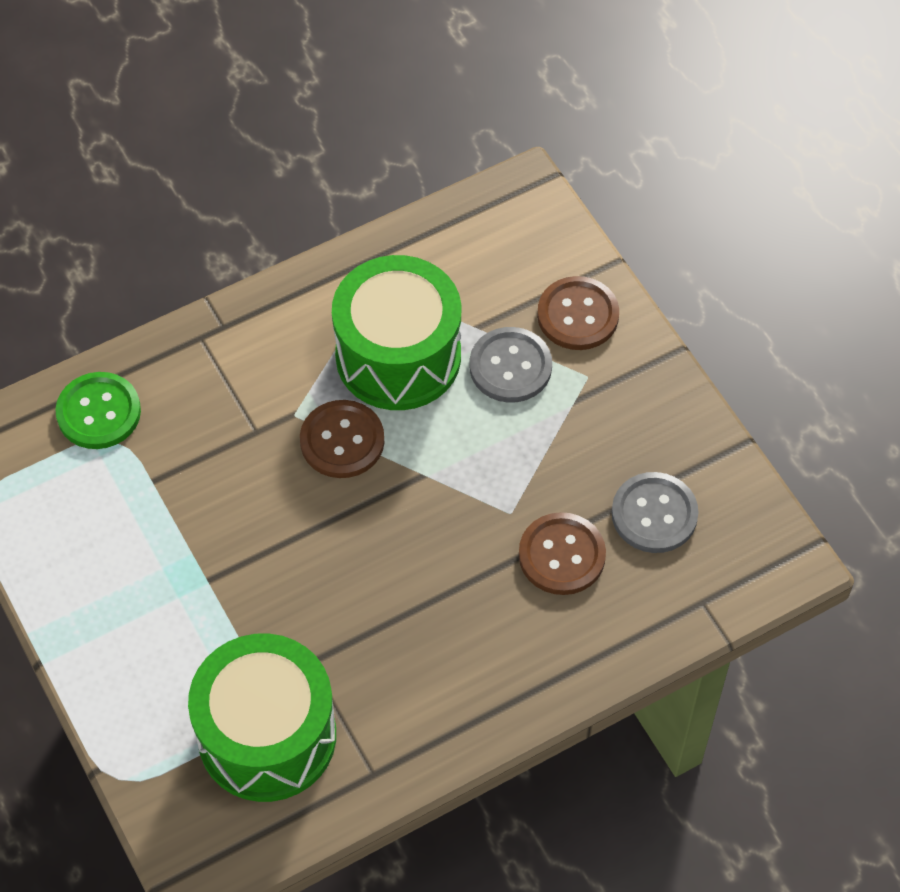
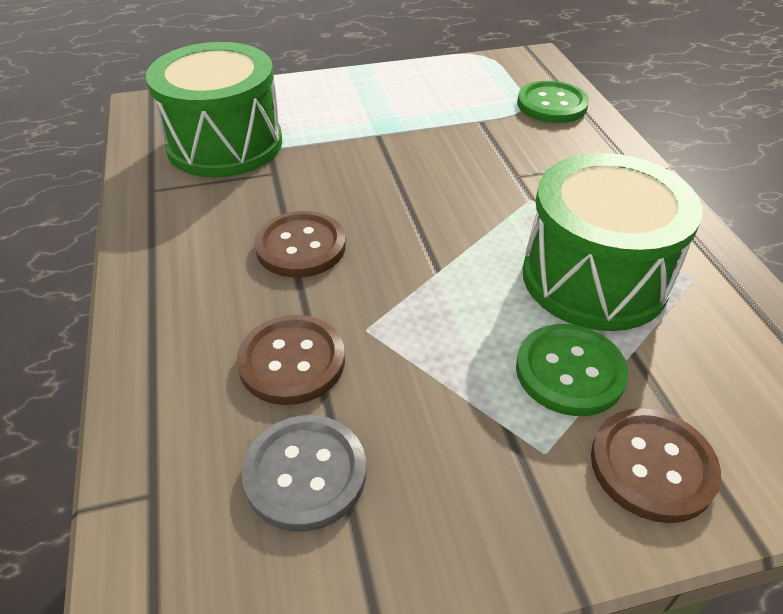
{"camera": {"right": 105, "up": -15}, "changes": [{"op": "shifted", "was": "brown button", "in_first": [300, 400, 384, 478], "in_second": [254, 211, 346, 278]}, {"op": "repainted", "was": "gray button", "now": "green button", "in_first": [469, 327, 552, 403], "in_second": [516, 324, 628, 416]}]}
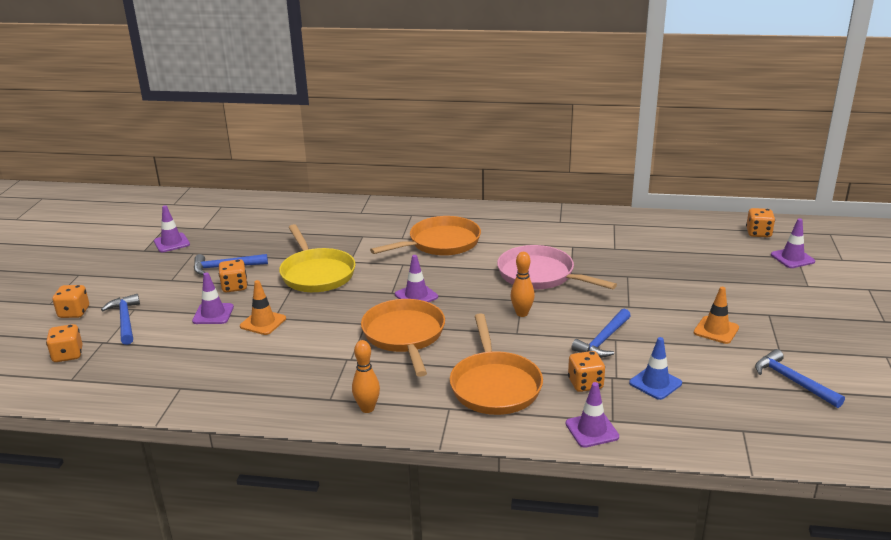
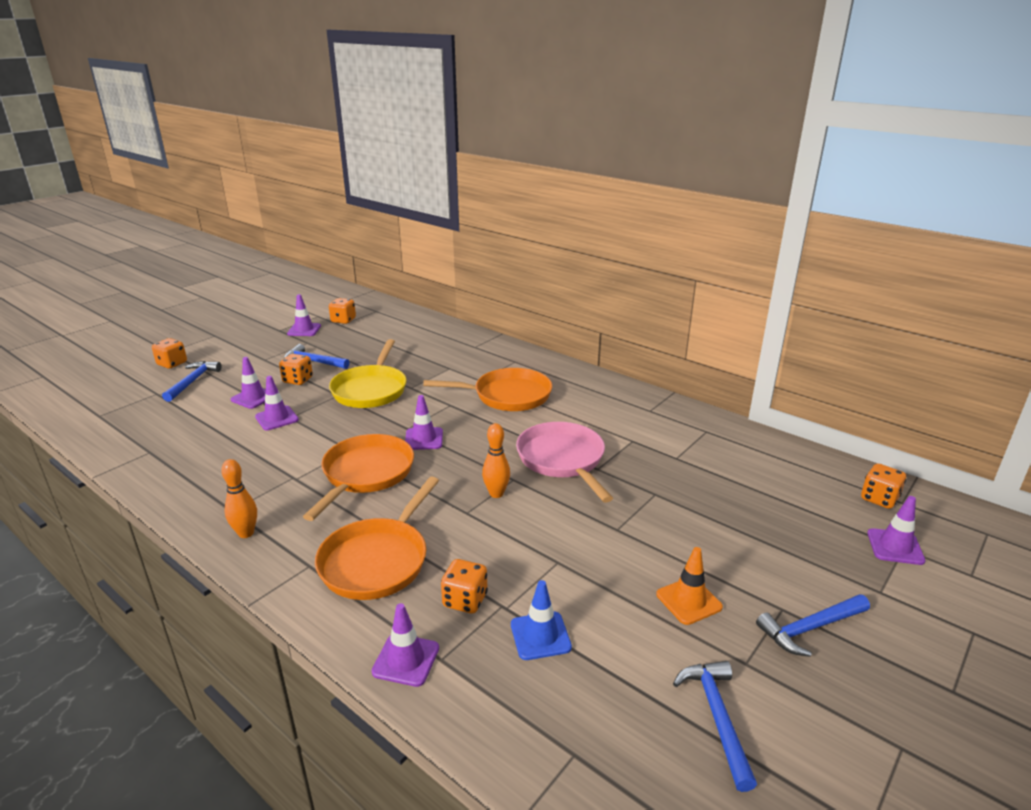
{"camera": {"right": 30, "up": 0}, "changes": [{"op": "repainted", "was": "orange-coloured safety cone", "now": "royal purple safety cone", "in_first": [240, 280, 286, 335], "in_second": [255, 376, 299, 430]}, {"op": "shifted", "was": "orange-coloured die", "in_first": [46, 324, 83, 362], "in_second": [329, 298, 356, 324]}, {"op": "shifted", "was": "cobalt carpenter's hammer", "in_first": [571, 309, 631, 358], "in_second": [756, 594, 870, 657]}]}
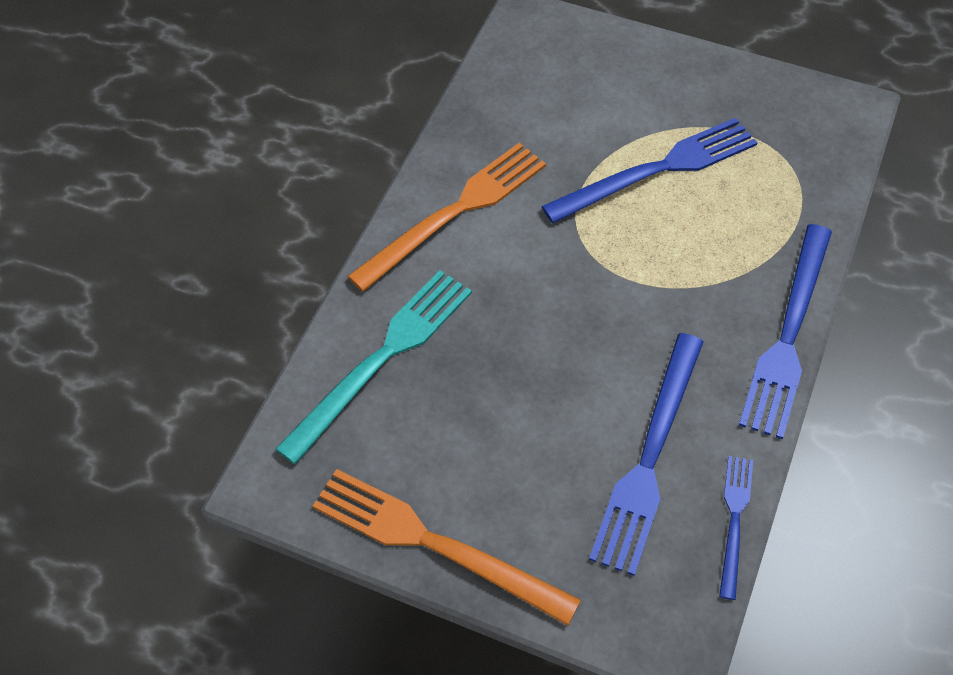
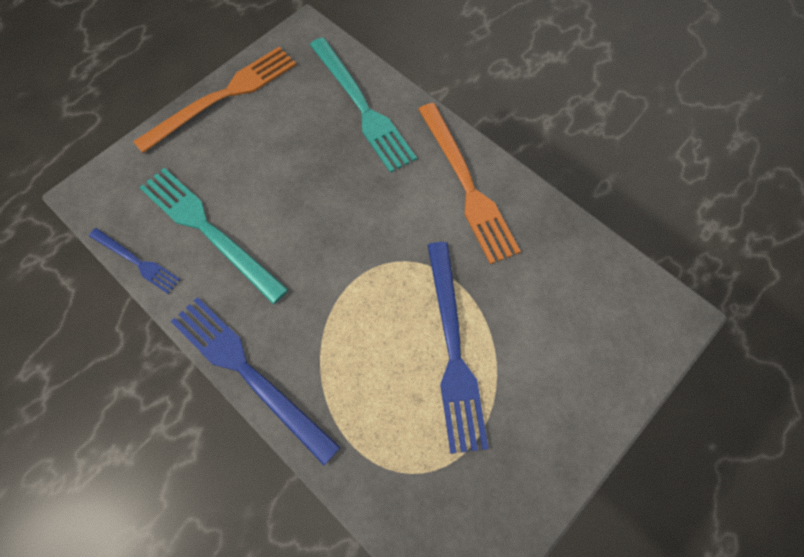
{"camera": {"right": 110, "up": 10}, "changes": [{"op": "repainted", "was": "cobalt fork", "now": "turquoise fork", "in_first": [589, 333, 704, 576], "in_second": [139, 168, 289, 304]}]}
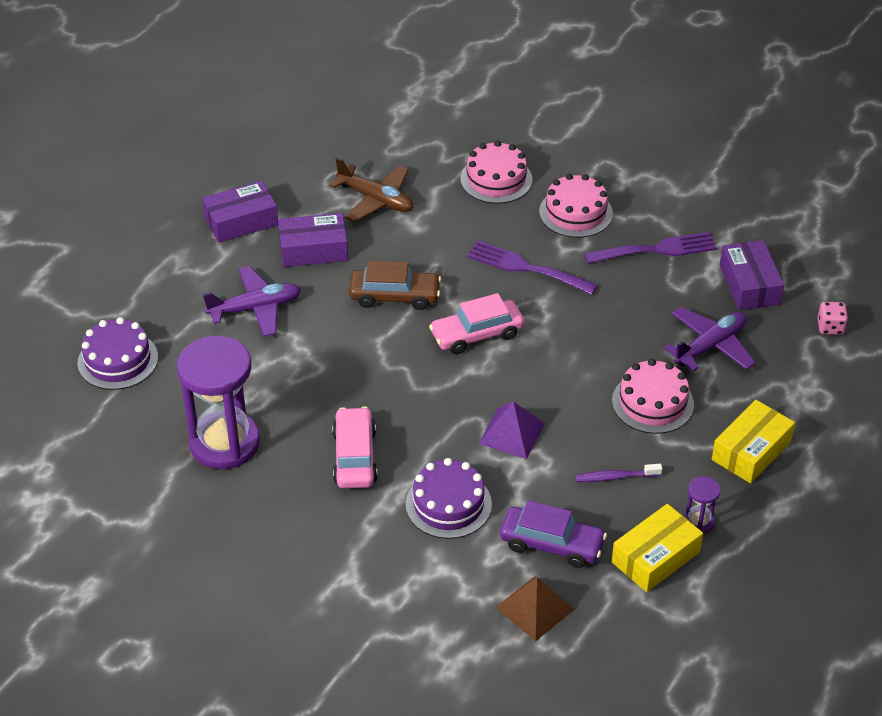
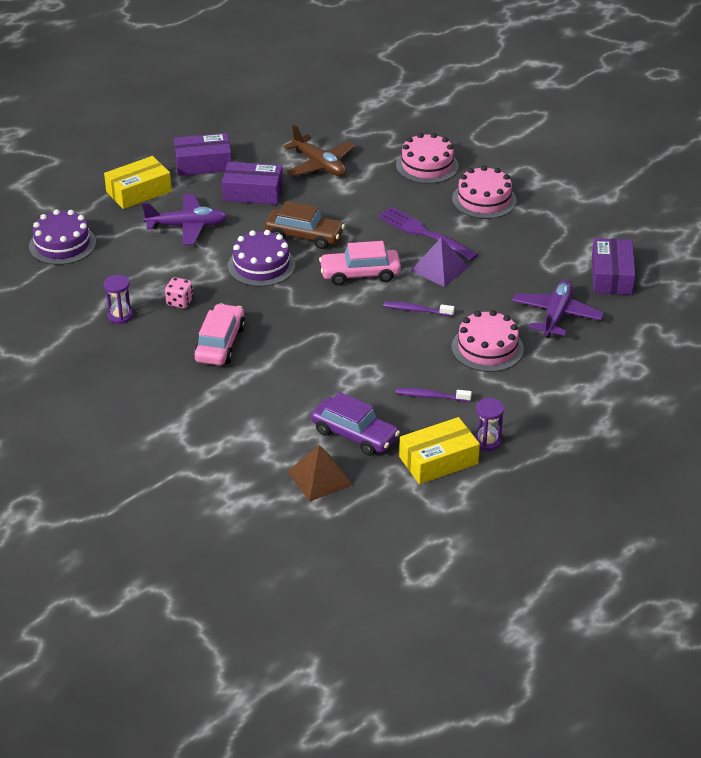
{"camera": {"right": 15, "up": -5}, "changes": [{"op": "shifted", "was": "yellow box", "in_first": [712, 400, 795, 483], "in_second": [104, 156, 172, 209]}, {"op": "scaled", "was": "royal purple hourglass", "in_first": [177, 336, 260, 469], "in_second": [104, 275, 133, 324], "ratio": 0.43}, {"op": "shifted", "was": "pink die", "in_first": [818, 302, 848, 335], "in_second": [165, 277, 193, 308]}, {"op": "shifted", "was": "royal purple cake", "in_first": [406, 458, 492, 539], "in_second": [228, 230, 295, 287]}, {"op": "new", "now": "royal purple dental brush", "in_second": [383, 302, 454, 316]}, {"op": "shifted", "was": "royal purple solid pyramid", "in_first": [478, 401, 545, 459], "in_second": [411, 237, 469, 287]}, {"op": "rotated", "was": "royal purple plane", "in_first": [664, 307, 756, 371], "in_second": [512, 280, 604, 338], "clockwise": -45}, {"op": "gone", "was": "royal purple fork", "in_first": [584, 232, 717, 264]}]}
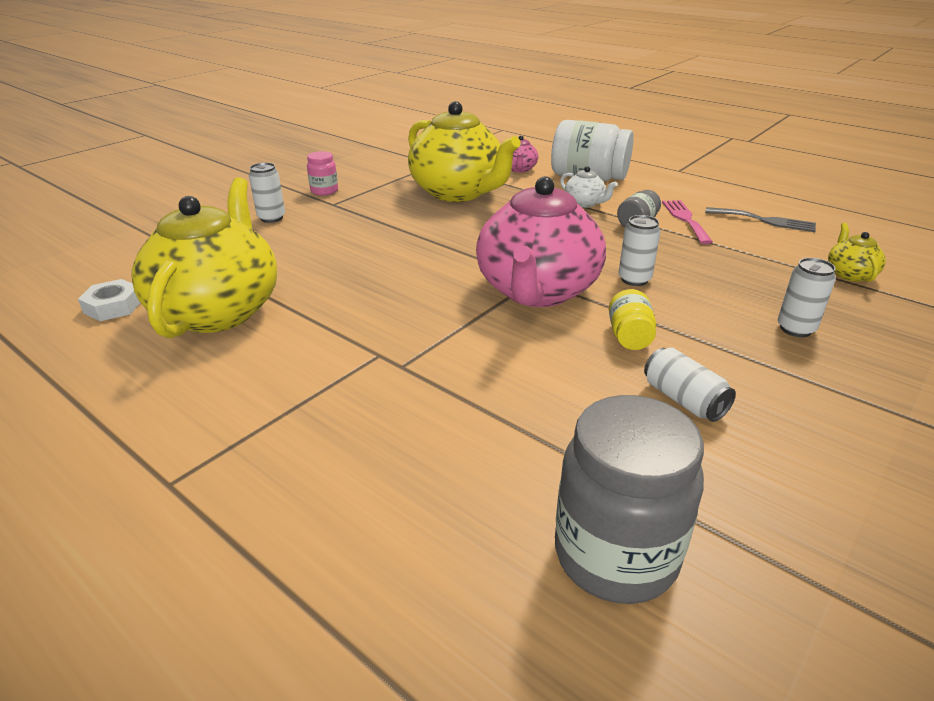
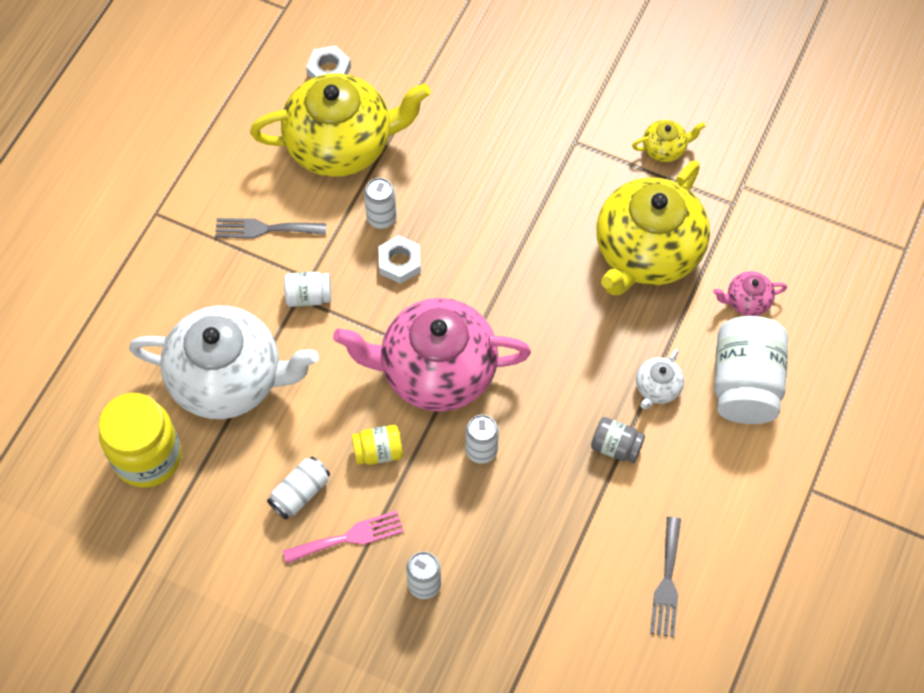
{"camera": {"right": 75, "up": 30}, "changes": [{"op": "repainted", "was": "gray jar", "now": "yellow jar", "in_first": [555, 395, 704, 604], "in_second": [98, 393, 182, 488]}, {"op": "new", "now": "white tea pot", "in_second": [129, 305, 319, 419]}, {"op": "new", "now": "gray fork", "in_second": [215, 218, 326, 238]}, {"op": "shifted", "was": "pink fork", "in_first": [662, 200, 713, 244], "in_second": [283, 510, 404, 564]}, {"op": "new", "now": "white jar", "in_second": [284, 272, 331, 307]}, {"op": "shifted", "was": "white soda can", "in_first": [249, 163, 285, 223], "in_second": [364, 178, 397, 229]}, {"op": "new", "now": "white nut", "in_second": [378, 235, 421, 284]}, {"op": "shifted", "was": "yellow tea pot", "in_first": [828, 223, 886, 282], "in_second": [632, 120, 706, 162]}, {"op": "gone", "was": "pink jar", "in_first": [307, 151, 338, 196]}]}
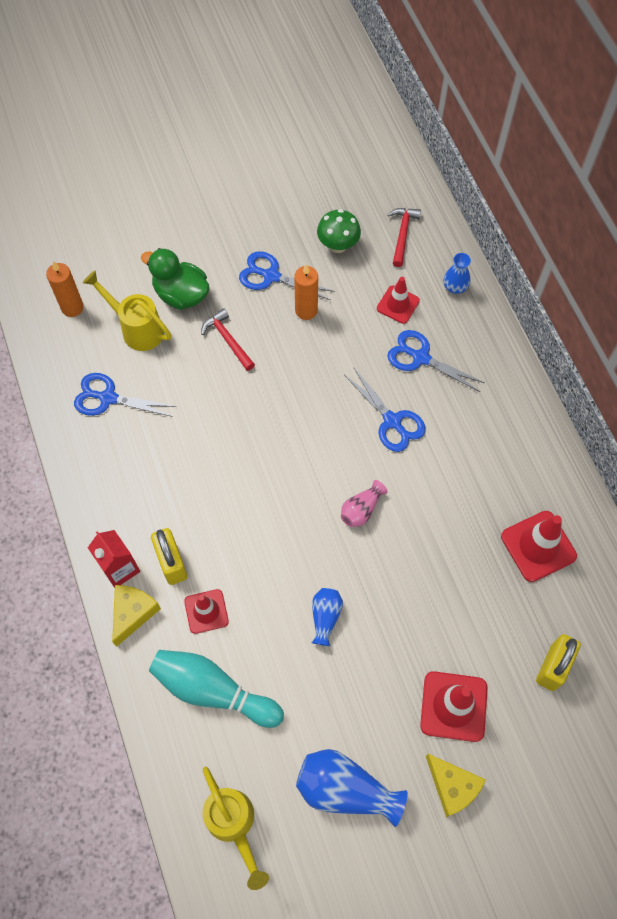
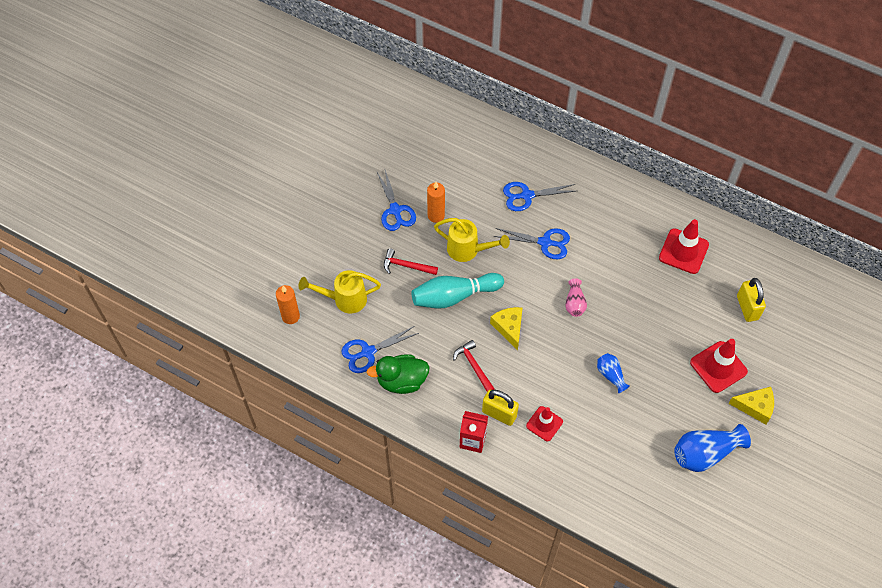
{"camera": {"right": -40, "up": -5}, "changes": [{"op": "shifted", "was": "green rubber duck", "in_first": [141, 248, 210, 310], "in_second": [367, 354, 430, 394]}, {"op": "rotated", "was": "cobalt scissors", "in_first": [239, 251, 335, 300], "in_second": [377, 170, 416, 231], "clockwise": -90}, {"op": "shifted", "was": "turquoise bowling pin", "in_first": [149, 650, 284, 728], "in_second": [412, 273, 504, 309]}, {"op": "shifted", "was": "yellow sprinkling can", "in_first": [202, 767, 269, 890], "in_second": [434, 218, 510, 262]}, {"op": "shifted", "was": "red carpenter's hammer", "in_first": [387, 208, 421, 267], "in_second": [453, 340, 495, 391]}, {"op": "shifted", "was": "yellow cheese", "in_first": [112, 585, 161, 647], "in_second": [490, 307, 523, 350]}, {"op": "gone", "was": "green fungus", "in_first": [317, 209, 361, 253]}, {"op": "gone", "was": "red safety cone", "in_first": [377, 277, 420, 324]}, {"op": "gone", "was": "cobalt vase", "in_first": [444, 253, 471, 294]}]}
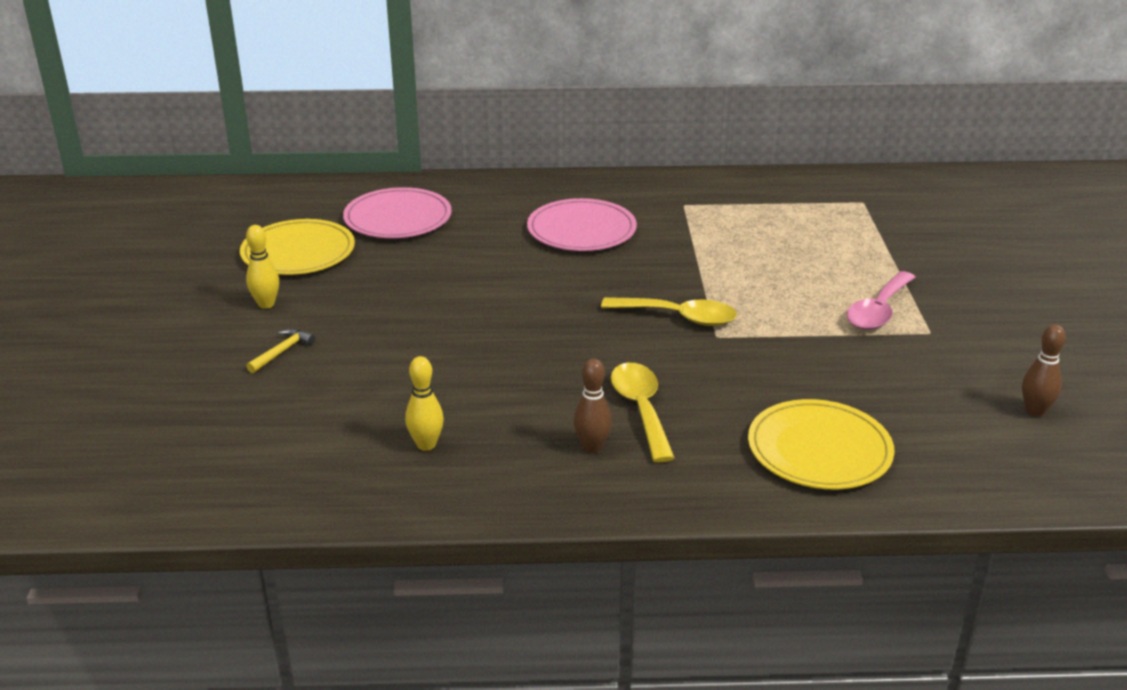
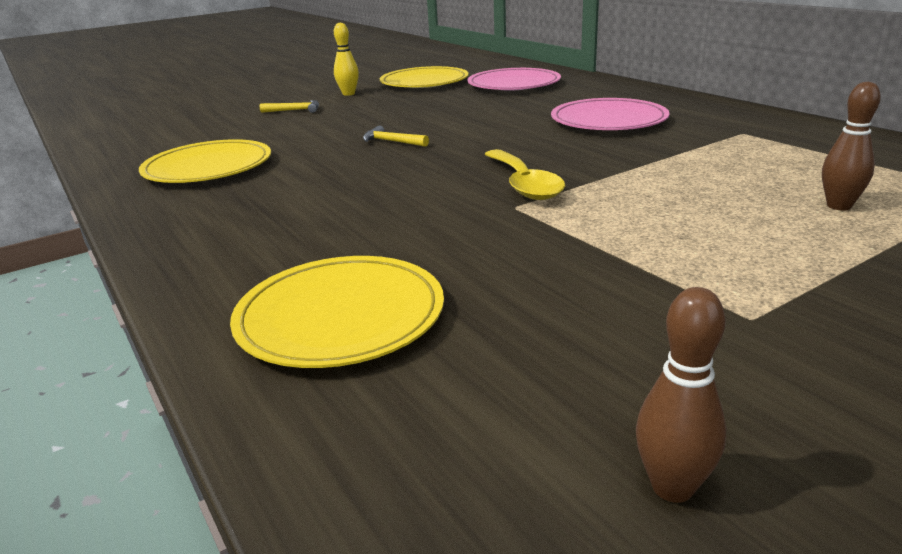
{"camera": {"right": 60, "up": -5}, "changes": [{"op": "swapped", "was": "yellow bowling pin", "now": "yellow dinner plate", "in_first": [405, 356, 444, 451], "in_second": [139, 139, 271, 183]}, {"op": "new", "now": "yellow carpenter's hammer", "in_second": [363, 125, 429, 147]}, {"op": "shifted", "was": "brown bowling pin", "in_first": [574, 359, 612, 453], "in_second": [822, 82, 881, 210]}, {"op": "gone", "was": "yellow teaspoon", "in_first": [611, 363, 675, 462]}, {"op": "gone", "was": "pink teaspoon", "in_first": [846, 271, 916, 330]}]}
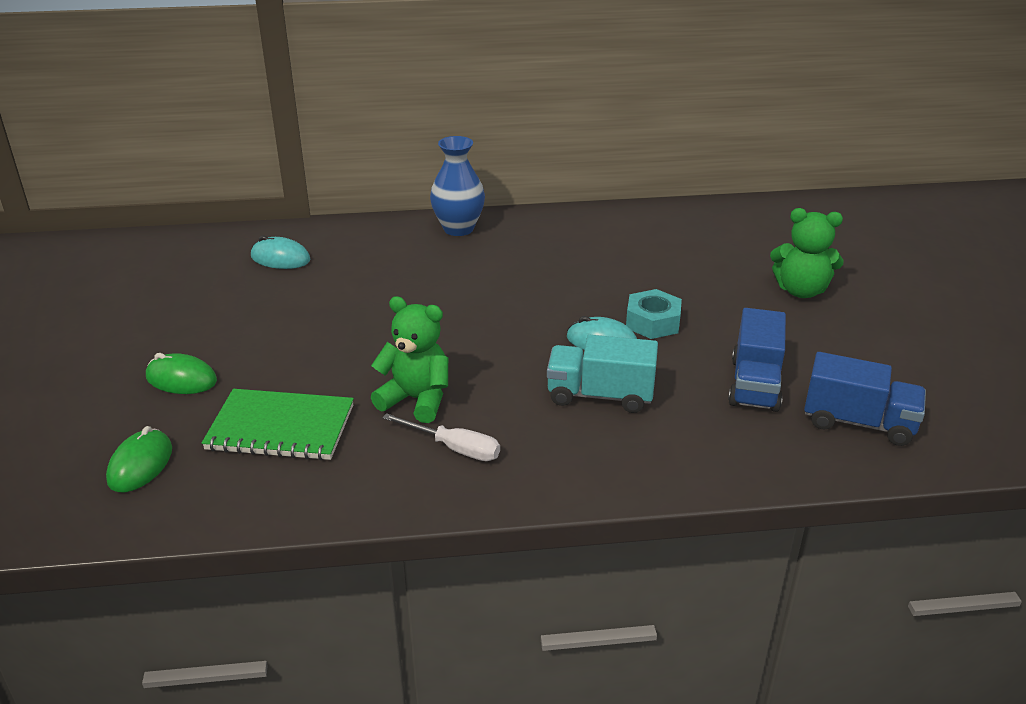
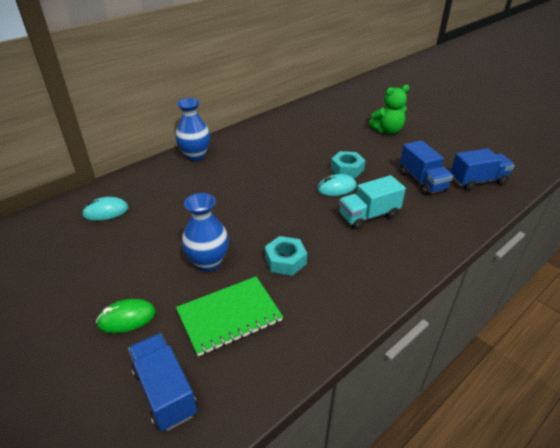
{"camera": {"right": -35, "up": 5}, "changes": [{"op": "swapped", "was": "green mouse", "now": "cobalt truck", "in_first": [106, 426, 172, 492], "in_second": [128, 333, 197, 431]}, {"op": "new", "now": "cobalt vase", "in_second": [182, 193, 229, 272]}, {"op": "swapped", "was": "green stuffed bear", "now": "turquoise nut", "in_first": [371, 296, 448, 423], "in_second": [265, 236, 307, 276]}, {"op": "gone", "was": "white hand screwdriver", "in_first": [382, 413, 500, 461]}]}
